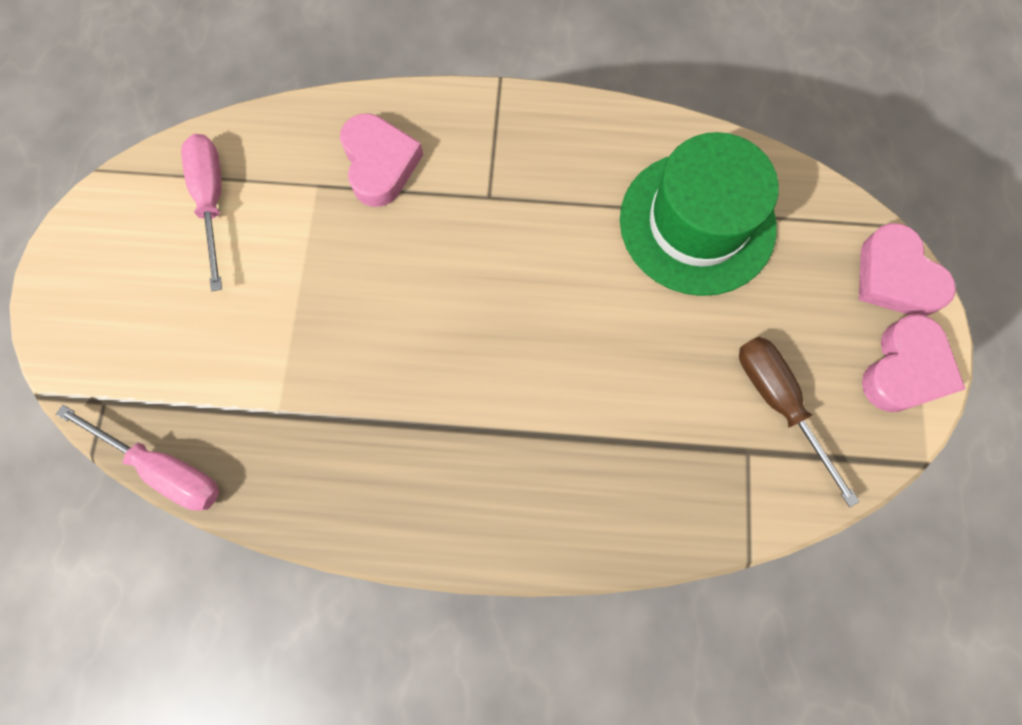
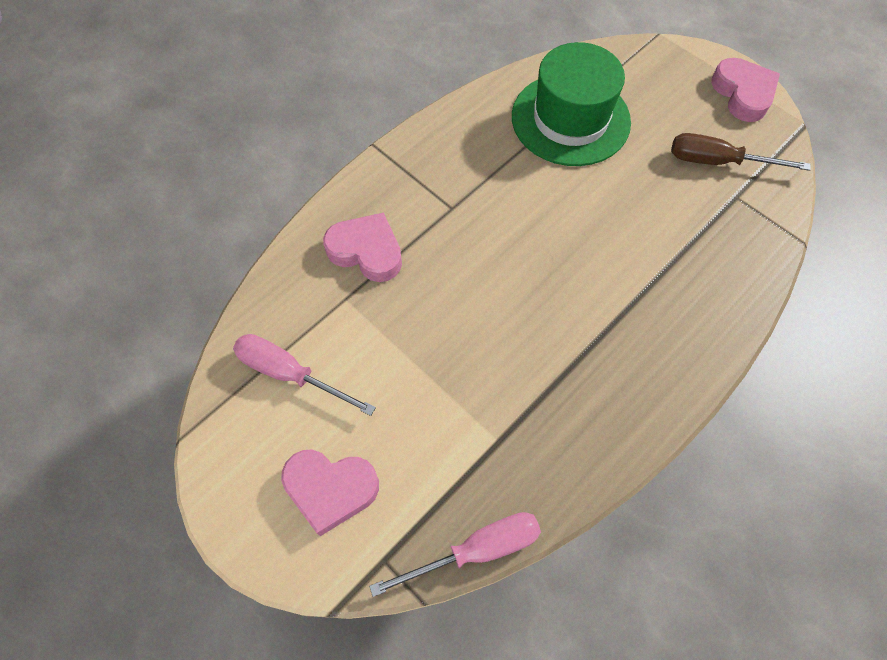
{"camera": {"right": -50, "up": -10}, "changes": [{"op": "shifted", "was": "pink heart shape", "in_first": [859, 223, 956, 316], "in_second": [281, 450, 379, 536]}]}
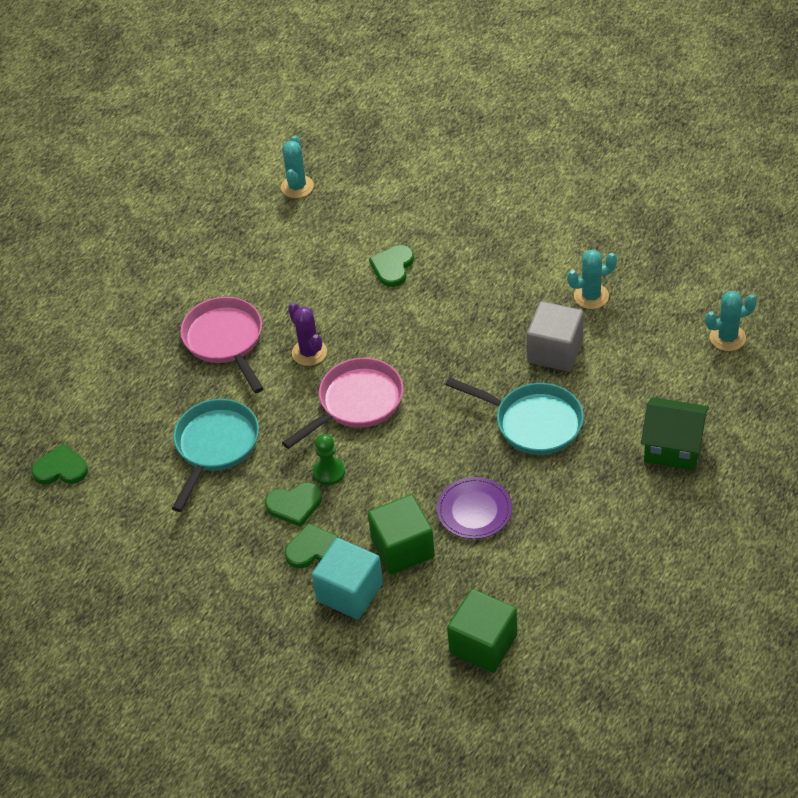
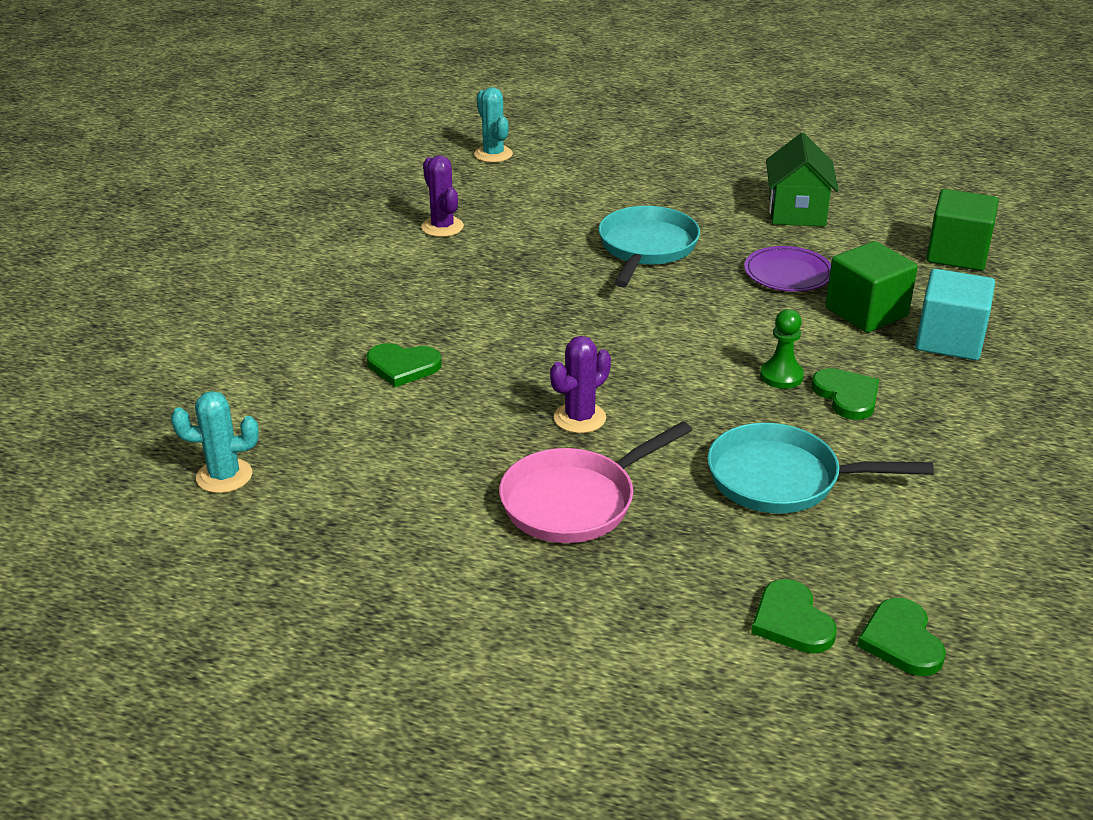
{"camera": {"right": -105, "up": -15}, "changes": [{"op": "repainted", "was": "turquoise prickly plant", "now": "royal purple prickly plant", "in_first": [567, 250, 617, 309], "in_second": [421, 155, 464, 237]}, {"op": "shifted", "was": "green heart shape", "in_first": [285, 523, 339, 568], "in_second": [751, 579, 837, 653]}, {"op": "shifted", "was": "green cottage", "in_first": [641, 397, 709, 471], "in_second": [766, 133, 839, 226]}, {"op": "gone", "was": "pink skillet", "in_first": [282, 358, 403, 449]}, {"op": "gone", "was": "gray block", "in_first": [527, 301, 584, 372]}]}
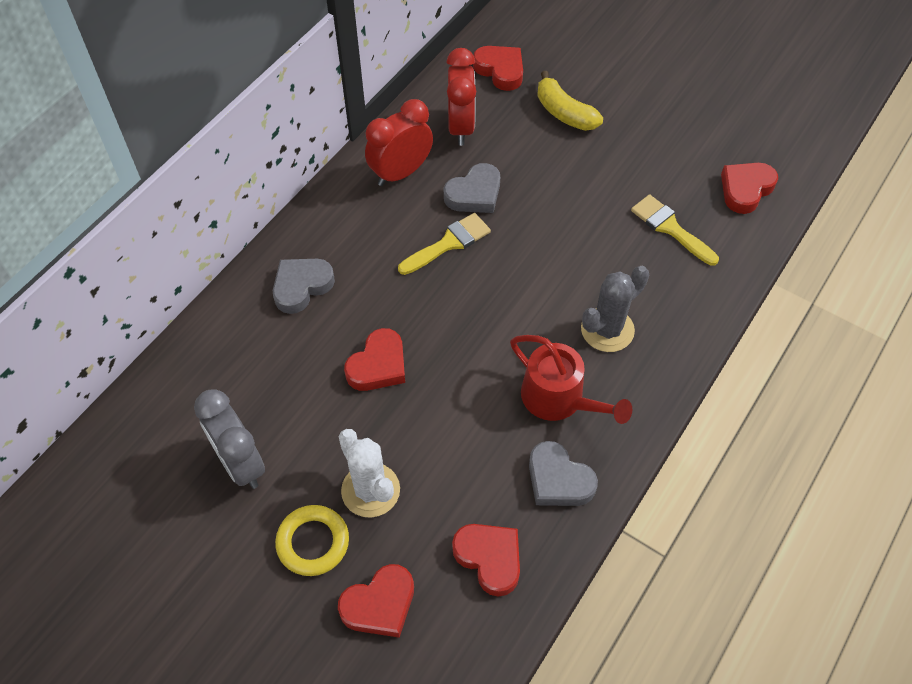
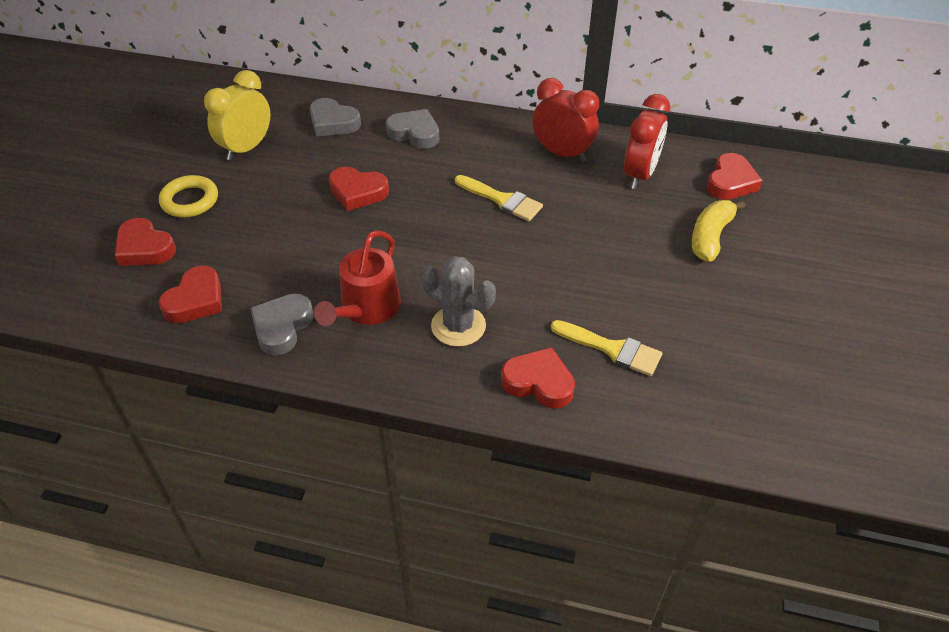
{"camera": {"right": 70, "up": -10}, "changes": [{"op": "repainted", "was": "gray clock", "now": "yellow clock", "in_first": [194, 389, 265, 489], "in_second": [204, 70, 270, 161]}, {"op": "shifted", "was": "gray heart shape", "in_first": [444, 163, 500, 213], "in_second": [310, 98, 361, 136]}, {"op": "shifted", "was": "red heart shape", "in_first": [721, 163, 778, 214], "in_second": [501, 347, 575, 409]}, {"op": "rotated", "was": "yellow paintbrush", "in_first": [631, 194, 719, 266], "in_second": [551, 320, 662, 376], "clockwise": 90}, {"op": "rotated", "was": "red clock", "in_first": [446, 48, 476, 146], "in_second": [624, 94, 671, 189], "clockwise": -45}, {"op": "gone", "was": "white prickly plant", "in_first": [338, 429, 400, 518]}]}
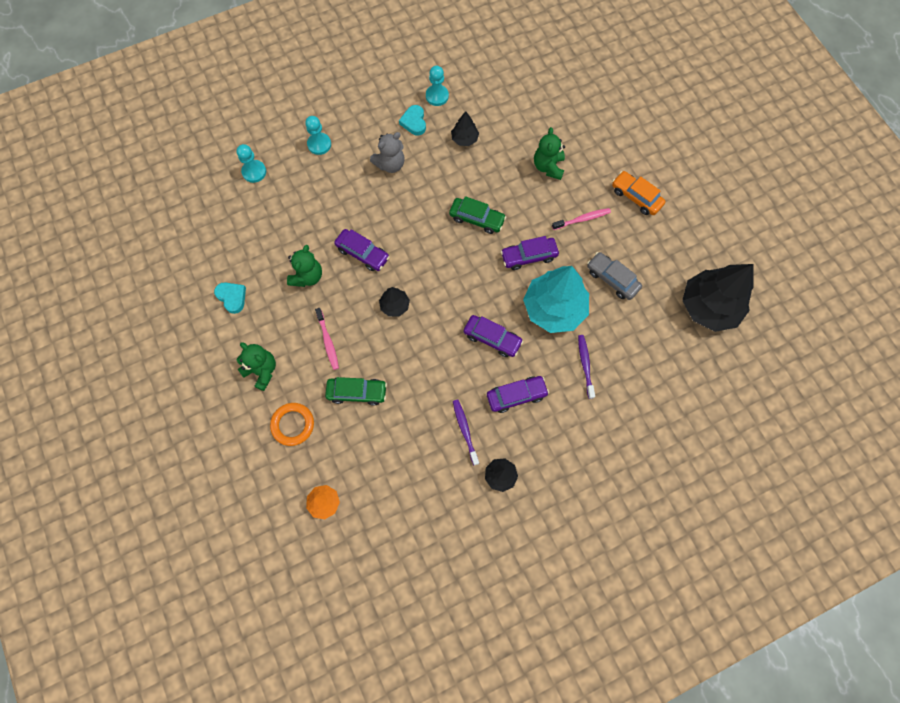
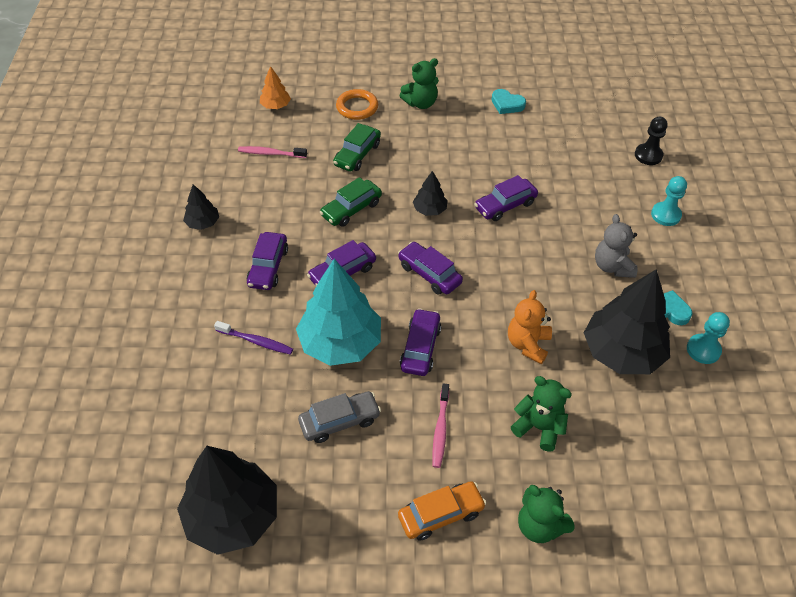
{"camera": {"right": 115, "up": -20}, "changes": [{"op": "shifted", "was": "pink dental brush", "in_first": [315, 308, 339, 370], "in_second": [238, 146, 307, 158]}, {"op": "shifted", "was": "green automobile", "in_first": [449, 196, 506, 234], "in_second": [320, 177, 382, 227]}, {"op": "new", "now": "royal purple automobile", "in_second": [398, 242, 463, 295]}, {"op": "rotated", "was": "turquoise heart shape", "in_first": [214, 283, 246, 314], "in_second": [491, 89, 526, 114], "clockwise": 45}, {"op": "new", "now": "orange-coloured stuffed bear", "in_second": [508, 290, 552, 364]}, {"op": "shifted", "was": "green stuffed bear", "in_first": [287, 245, 322, 287], "in_second": [518, 485, 575, 543]}, {"op": "scaled", "was": "ebony toy tree", "in_first": [451, 111, 479, 146], "in_second": [584, 269, 670, 374], "ratio": 2.13}, {"op": "repainted", "was": "turquoise game pawn", "now": "ebony game pawn", "in_first": [236, 144, 266, 183], "in_second": [635, 117, 668, 165]}, {"op": "gone", "was": "royal purple dental brush", "in_first": [453, 399, 479, 465]}]}
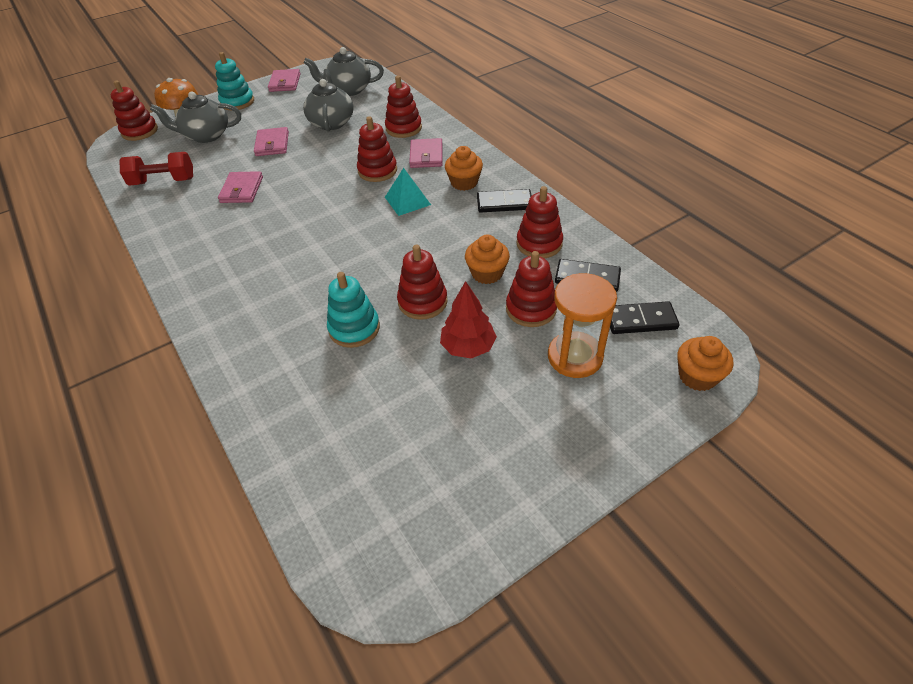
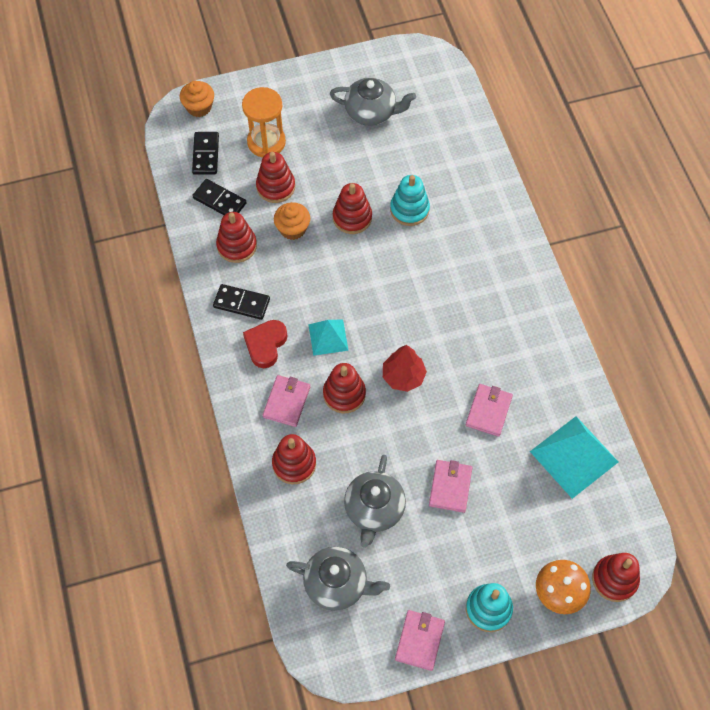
{"camera": {"right": -165, "up": 15}, "changes": [{"op": "rotated", "was": "ebony domino piece", "in_first": [610, 301, 679, 334], "in_second": [192, 132, 219, 175], "clockwise": 75}, {"op": "swapped", "was": "orange-coloured fairy cake", "now": "red heart shape", "in_first": [445, 146, 483, 191], "in_second": [243, 320, 287, 368]}, {"op": "shifted", "was": "gray tea pot", "in_first": [150, 91, 241, 143], "in_second": [330, 77, 416, 126]}, {"op": "shifted", "was": "red toy tree", "in_first": [440, 281, 497, 359], "in_second": [383, 345, 427, 392]}, {"op": "swapped", "was": "red dumbbell", "now": "turquoise solid pyramid", "in_first": [120, 152, 193, 186], "in_second": [530, 416, 618, 499]}]}
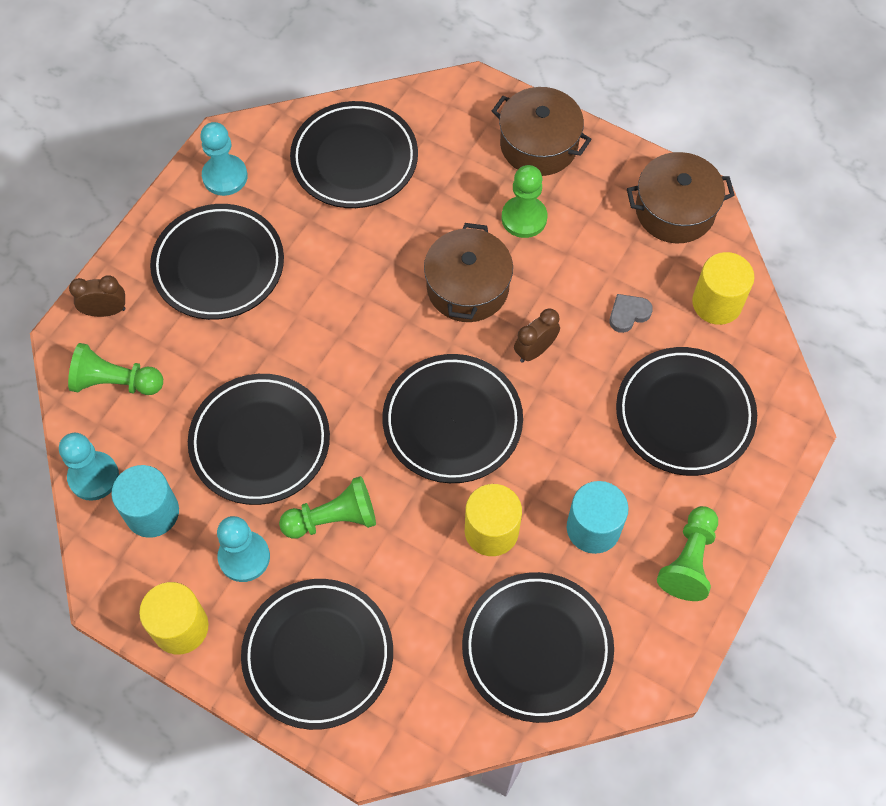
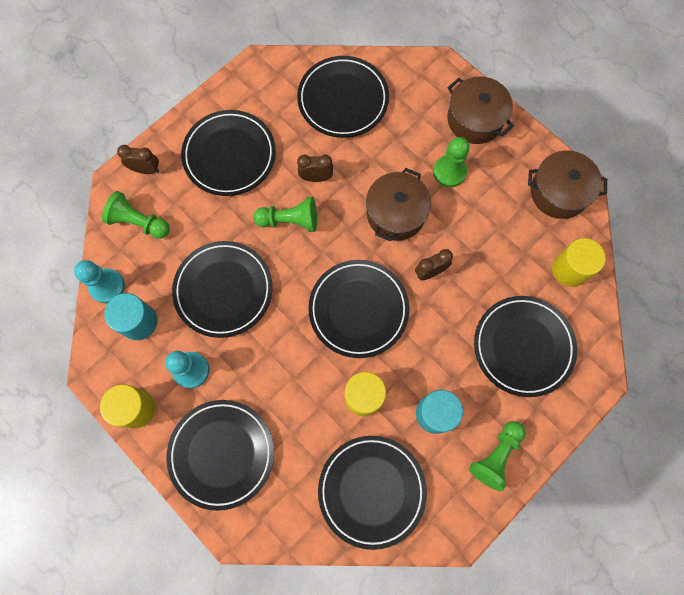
{"camera": {"right": 15, "up": 10}, "changes": [{"op": "shifted", "was": "green game pawn", "in_first": [279, 476, 376, 539], "in_second": [253, 197, 317, 232]}, {"op": "new", "now": "brown clock", "in_second": [297, 154, 333, 182]}, {"op": "gone", "was": "turquoise game pawn", "in_first": [200, 122, 248, 196]}, {"op": "gone", "was": "gray heart shape", "in_first": [609, 294, 653, 333]}]}
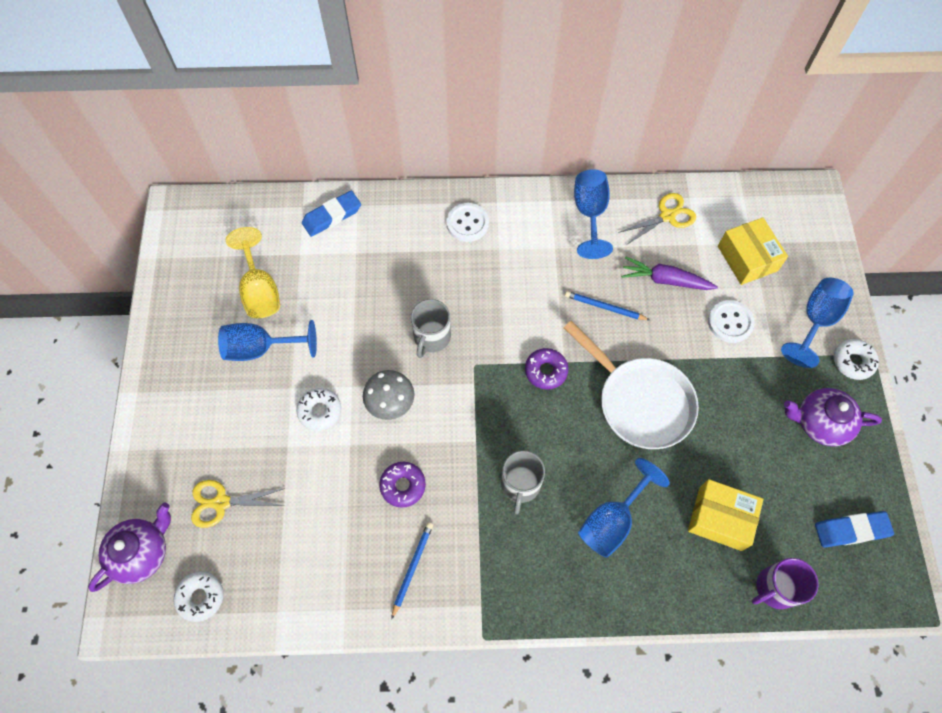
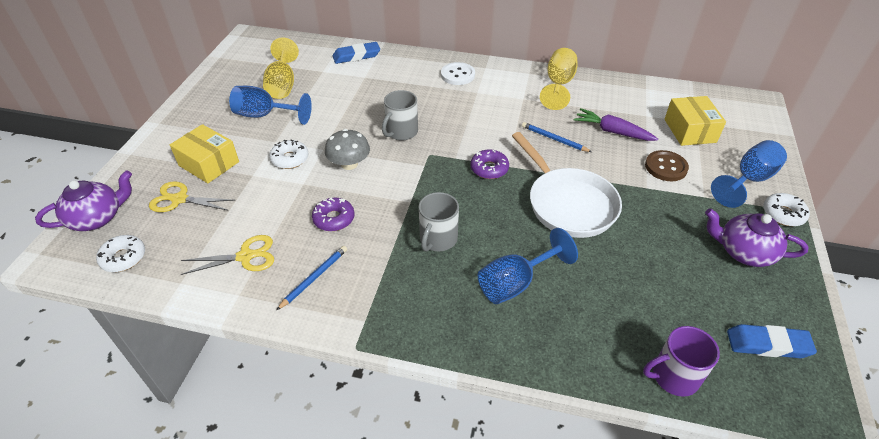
{"camera": {"right": 15, "up": -20}, "changes": [{"op": "shifted", "was": "yellow box", "in_first": [688, 479, 763, 551], "in_second": [170, 124, 239, 183]}, {"op": "shifted", "was": "yellow scissors", "in_first": [618, 193, 696, 245], "in_second": [181, 235, 274, 275]}, {"op": "repainted", "was": "cobalt wine glass", "now": "yellow wine glass", "in_first": [574, 169, 613, 259], "in_second": [540, 48, 577, 110]}, {"op": "repainted", "was": "white button", "now": "brown button", "in_first": [708, 300, 755, 343], "in_second": [645, 150, 689, 181]}]}
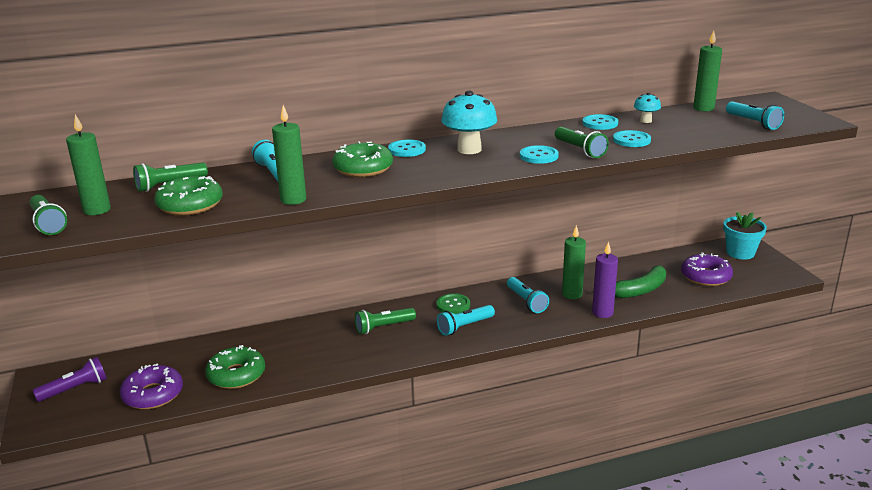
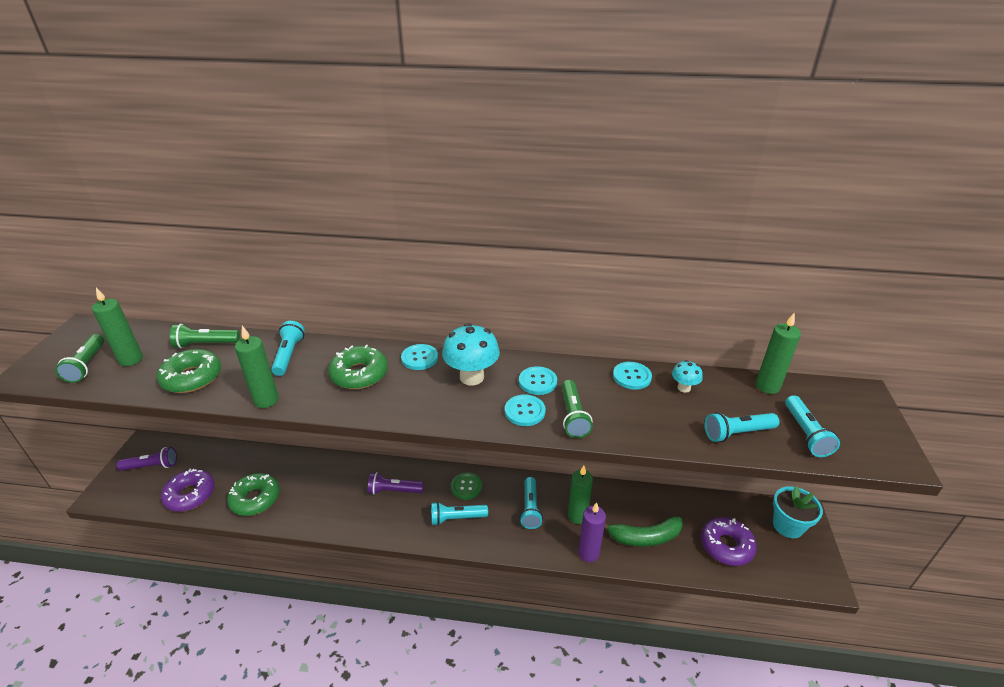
{"camera": {"right": 25, "up": 10}, "changes": [{"op": "repainted", "was": "green pocket torch", "now": "royal purple pocket torch", "in_first": [355, 308, 416, 334], "in_second": [368, 472, 424, 495]}, {"op": "shifted", "was": "turquoise button", "in_first": [613, 130, 651, 147], "in_second": [519, 366, 557, 395]}, {"op": "new", "now": "turquoise pocket torch", "in_second": [705, 412, 779, 442]}]}
